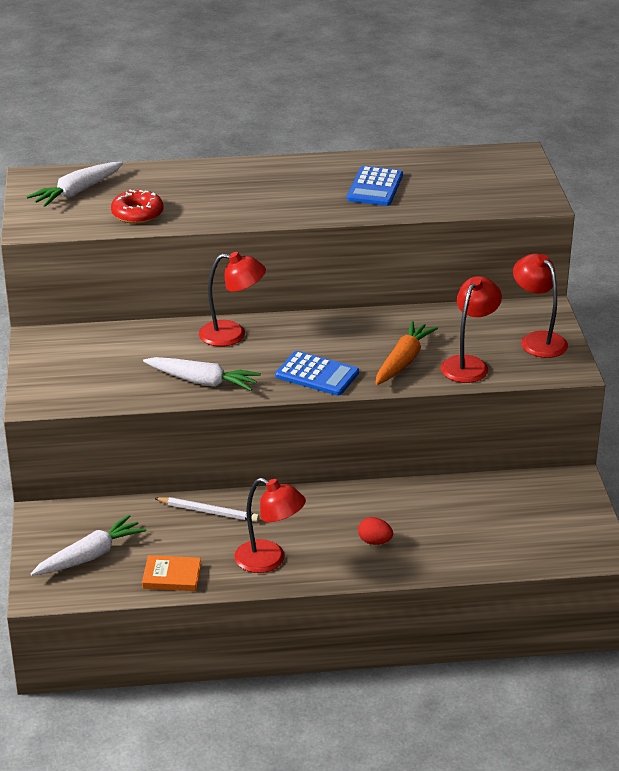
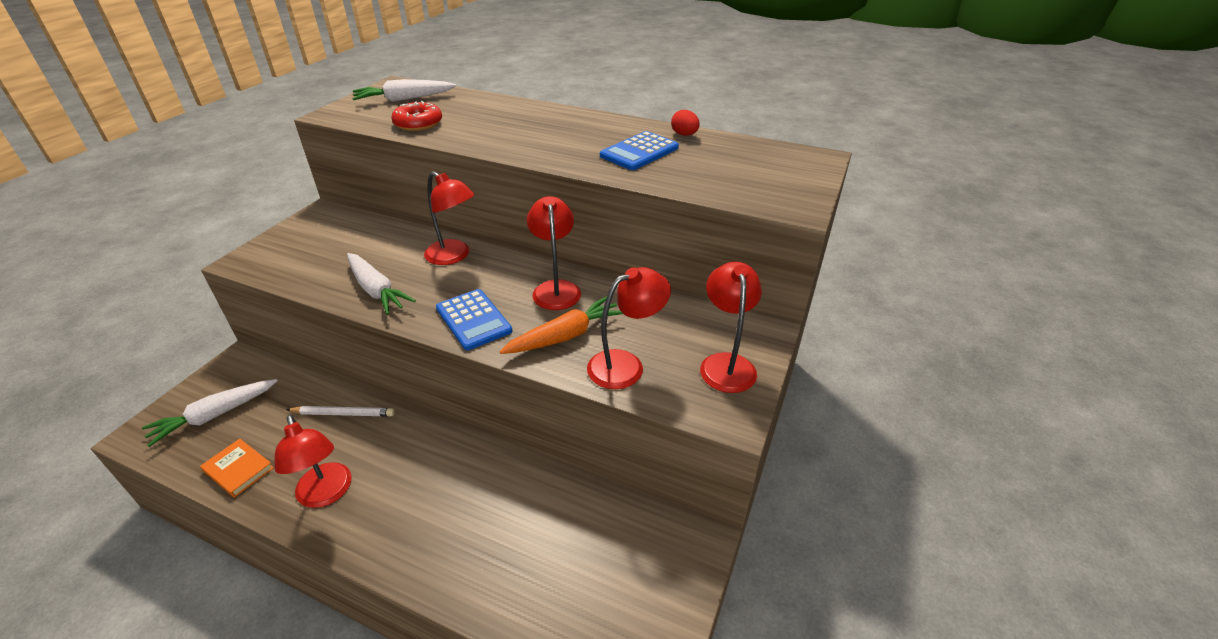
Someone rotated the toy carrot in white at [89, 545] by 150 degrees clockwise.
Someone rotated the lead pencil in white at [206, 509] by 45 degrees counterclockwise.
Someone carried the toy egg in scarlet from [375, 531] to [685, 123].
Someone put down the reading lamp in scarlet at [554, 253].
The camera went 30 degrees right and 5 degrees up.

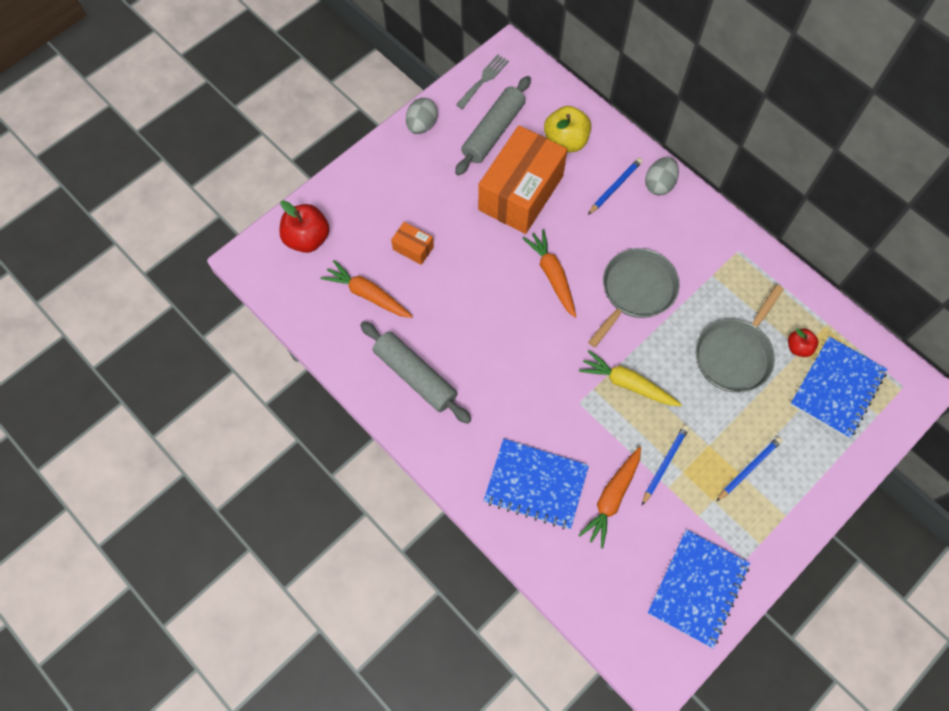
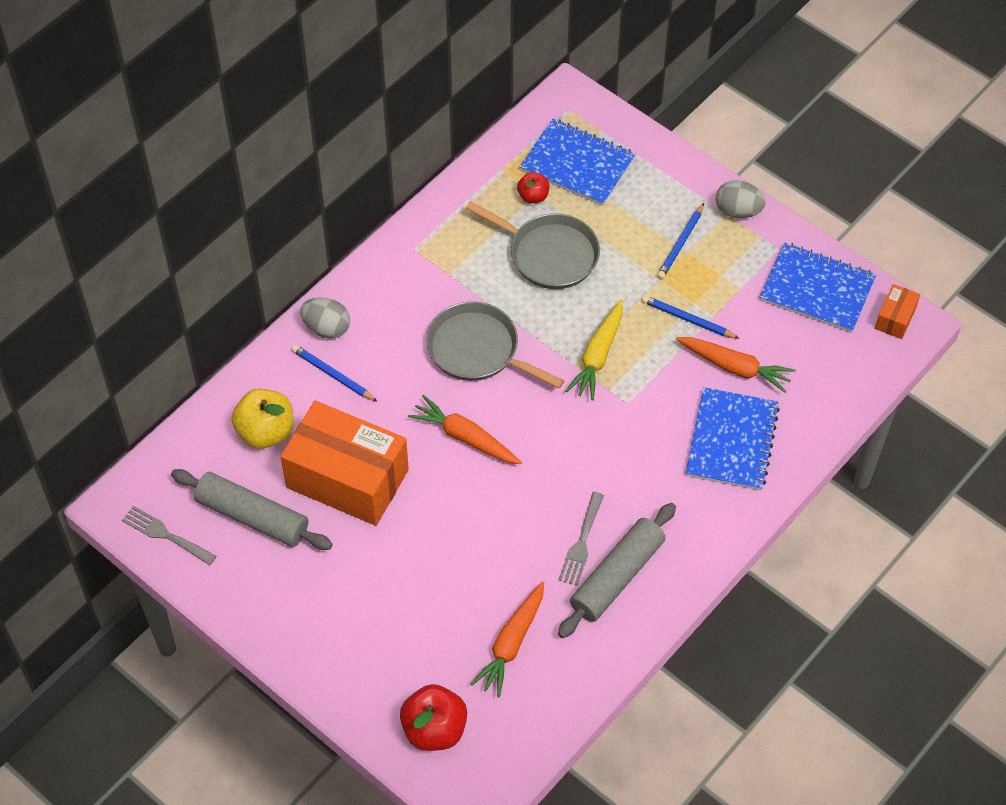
Someone carried the box in bright orange from [412, 243] to [897, 311].
Someone carried the toy egg in ash-grey from [422, 116] to [741, 199].
Someone rotated the toy carrot in bright orange at [549, 273] by 60 degrees clockwise.
Someone rotated the lead pencil in royal blue at [749, 468] by 105 degrees counterclockwise.
Someone put down the dinner fork in ash-grey at [581, 539].
The camera went 95 degrees left and 10 degrees down.

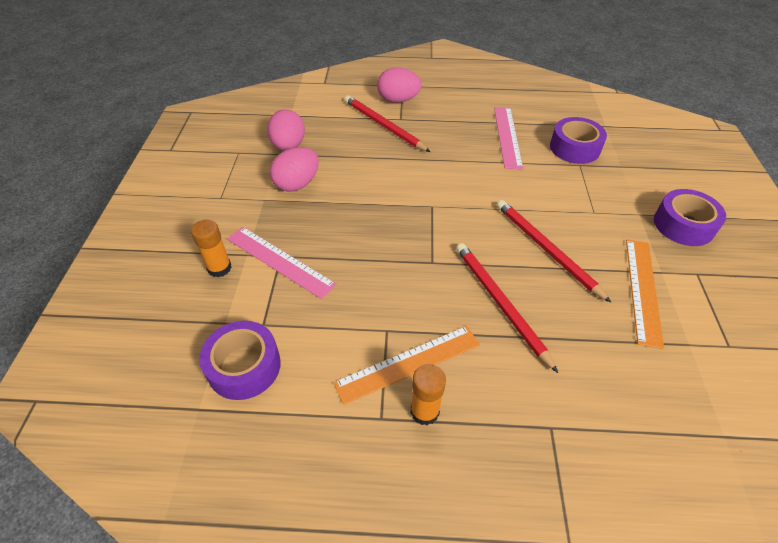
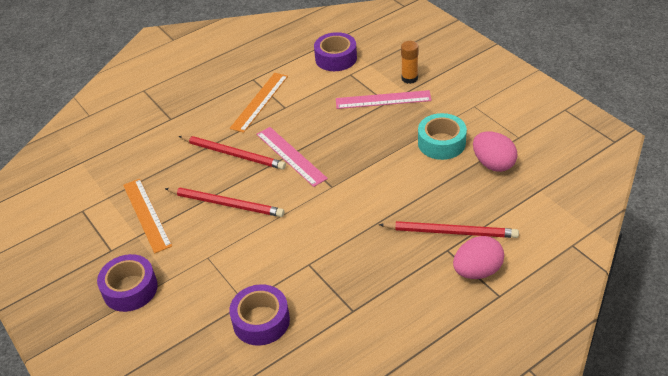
Someone swapped the toy egg in pink at [294, 169] for the roll of tape in aqua at [442, 136].
Someone took away the glue in bright orange at [428, 394].
Someone carried the straightedge in pink from [508, 138] to [292, 157].
The camera went 145 degrees right and 5 degrees down.

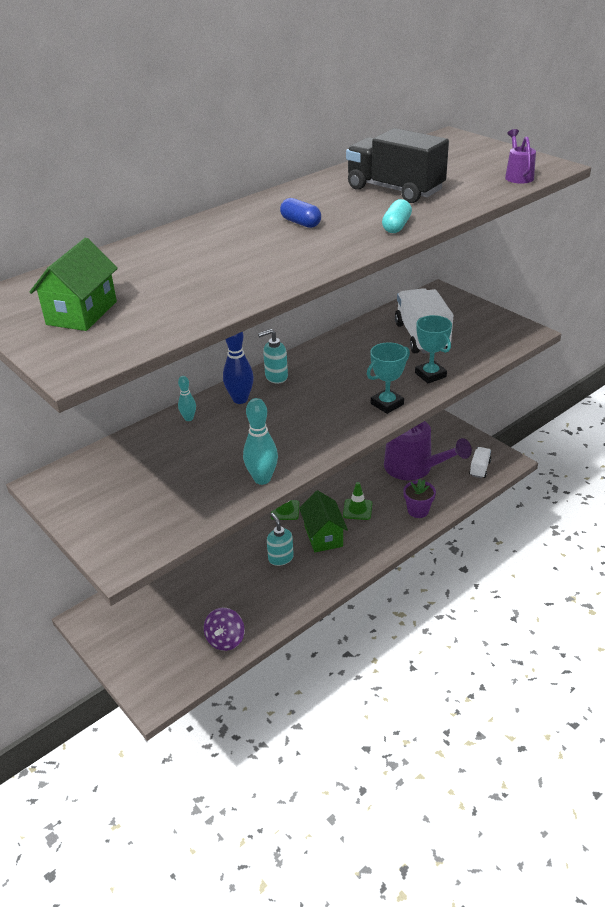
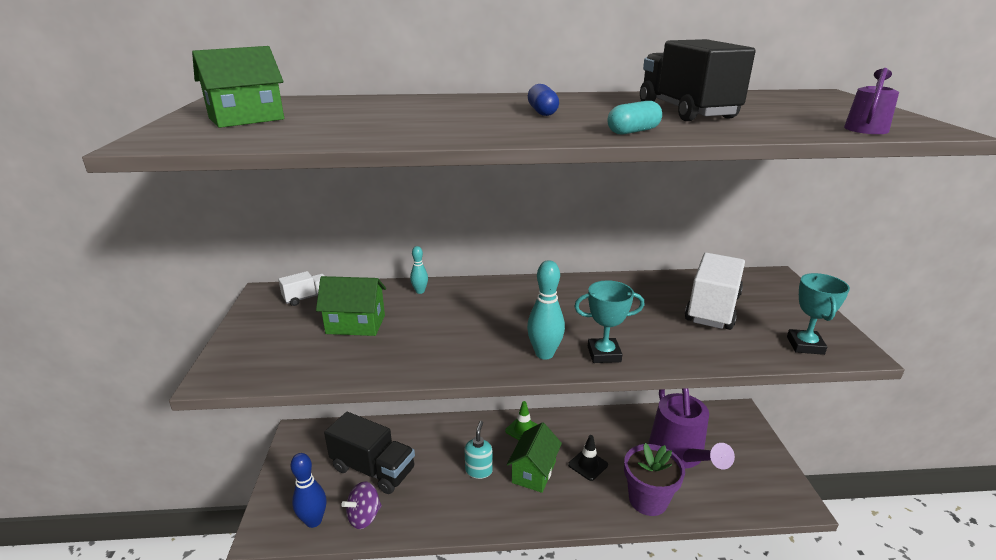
Someone carried the bowling pin in royal blue from [238, 368] to [309, 490].
Someone carried the bowling pin in aqua from [260, 441] to [546, 310].
Someone took away the pump bottle in aqua at [273, 356].
Someone repainted the road cone in leaf-green at [357, 501], which became the road cone in ebony at [588, 458].
Someone scaled the potted plant in purple at [419, 498] by 1.54.
Someone carried the award cup in aqua from [433, 349] to [818, 314].
Someone carried the truck in white from [480, 462] to [301, 288].
Someone put down the house in leaf-green at [351, 306].
Someone put down the truck in ebony at [369, 453].
The camera went 35 degrees right and 10 degrees down.

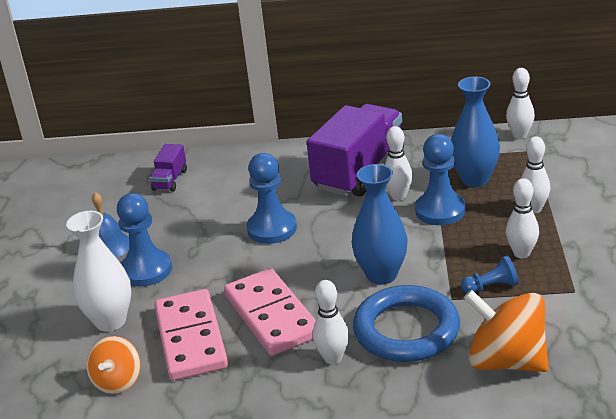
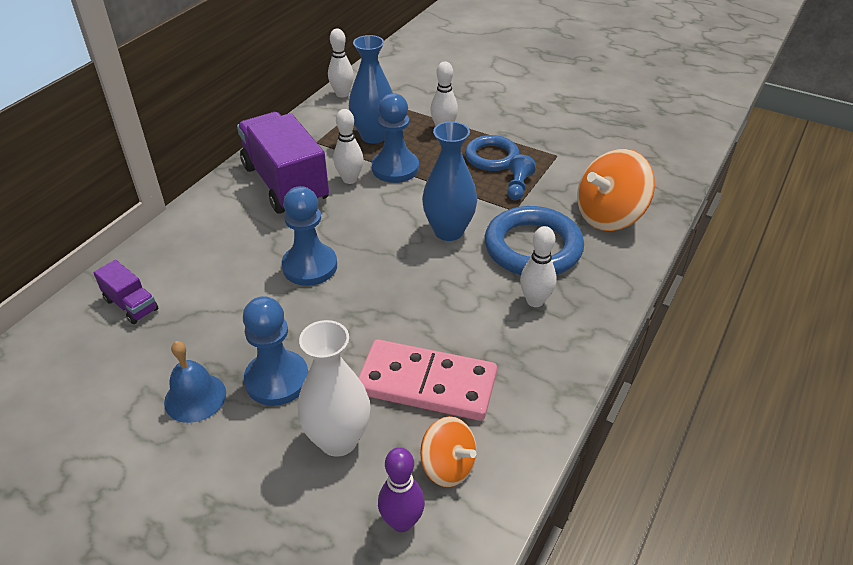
Someone took away the domino tile in pink at [270, 312].
Someone swapped the bowling pin in white at [522, 218] for the torus in royal blue at [492, 153].
Someone put down the bowling pin in purple at [401, 489].
The camera went 65 degrees left and 10 degrees up.

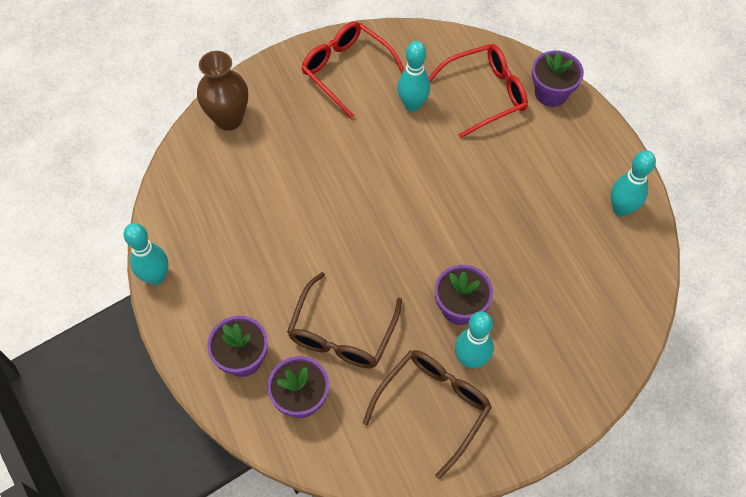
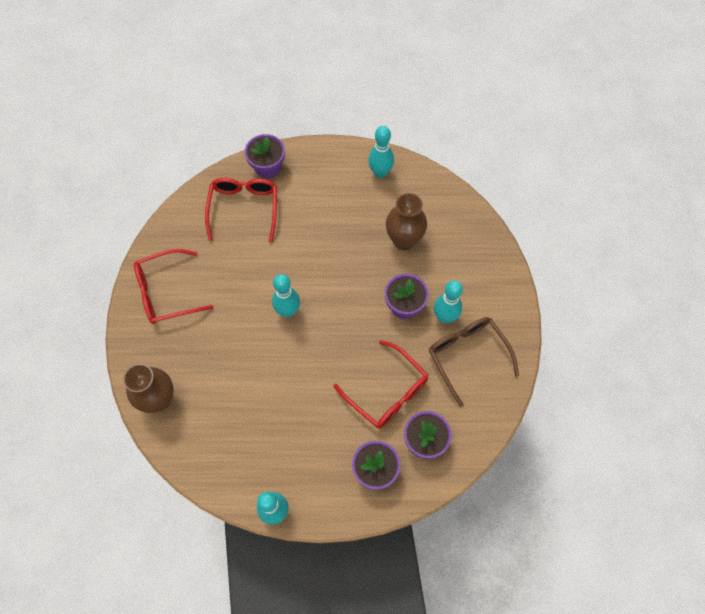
Someone repainted the glasses in brown at [344, 320], which became the glasses in scarlet at [380, 384].
Someone carried the bowling pin in aqua from [413, 76] to [286, 295].
Someone put down the tall vase in brown at [406, 221].
The camera went 65 degrees left and 5 degrees up.

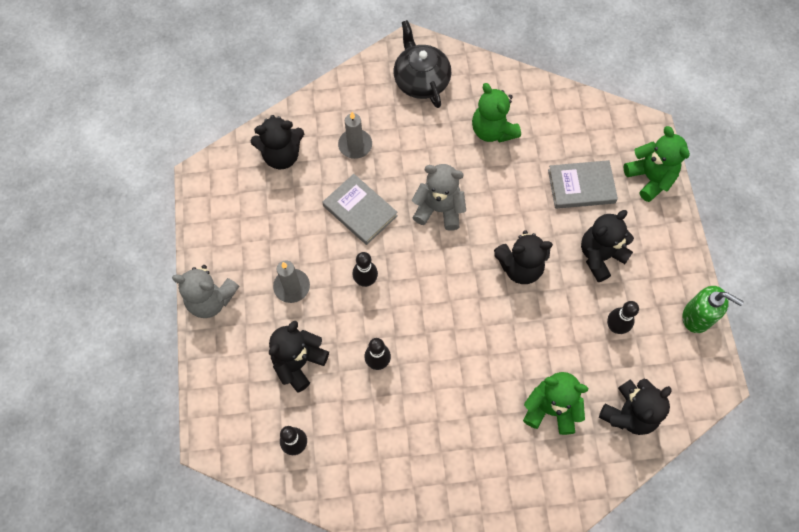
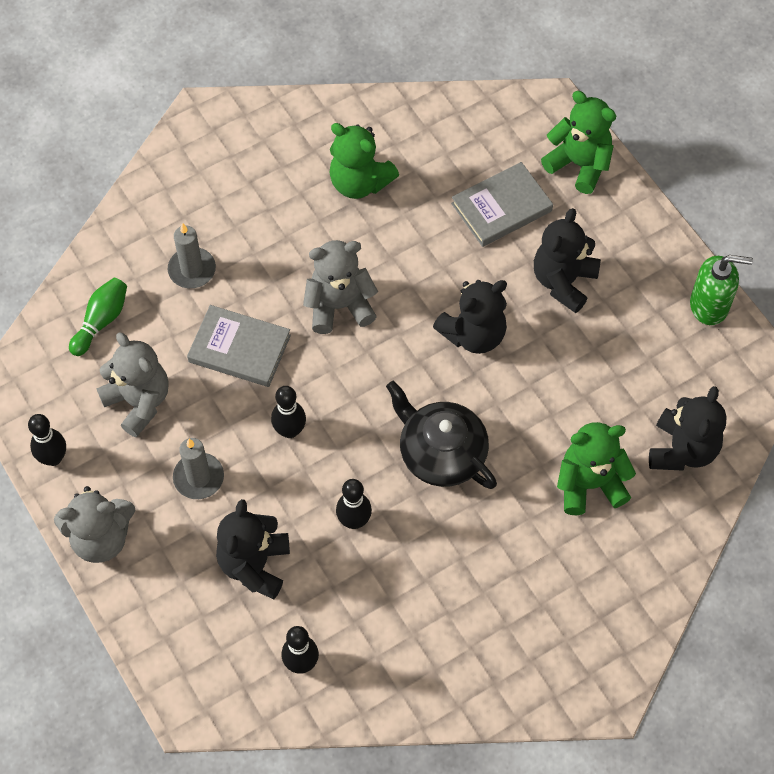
Someone swapped the stuffed bear in ebony at [277, 142] for the bowling pin in leaf-green at [98, 317].
Someone carried the china teapot in ebony from [422, 64] to [441, 435].
Someone carried the bowling pin in ebony from [623, 317] to [47, 440].
Someone put down the stuffed bear in ash-grey at [132, 385].
The camera went 25 degrees left and 5 degrees down.

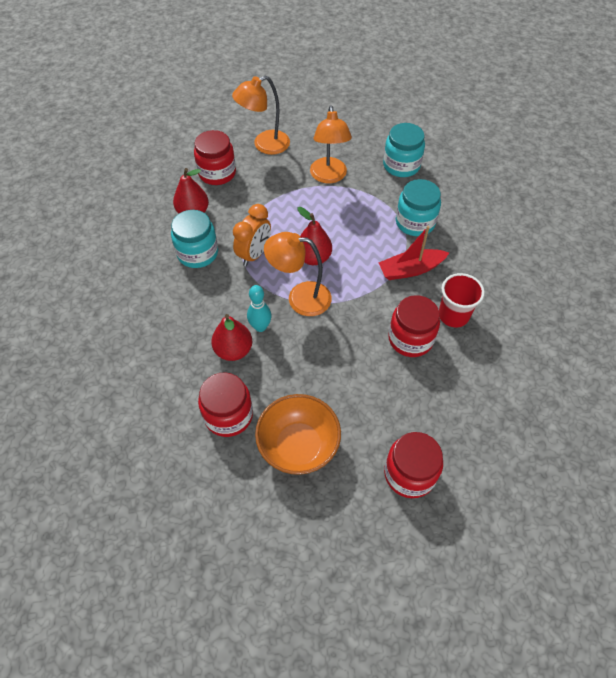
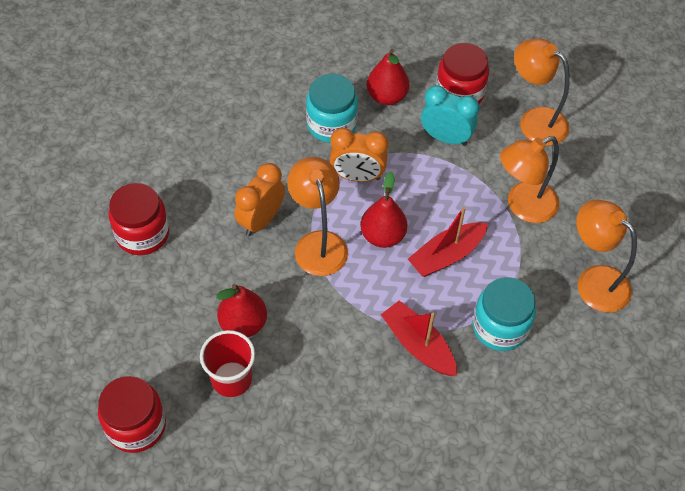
Someone carried the toy pear in scarlet from [231, 337] to [241, 310].
Someone swapped the bowling pin in aqua at [259, 308] for the alarm clock in bright orange at [260, 199].
Someone took away the serving bowl in bright orange at [298, 434].
Someone swapped the jar in aqua at [404, 150] for the reading lamp in bright orange at [607, 256].
Someone took away the jar in scarlet at [414, 326].
Someone carried the beaker in scarlet from [462, 300] to [227, 363].
Someone put down the toy boat in scarlet at [448, 242].
Someone put down the alarm clock in aqua at [450, 115].
The camera went 65 degrees right and 0 degrees up.

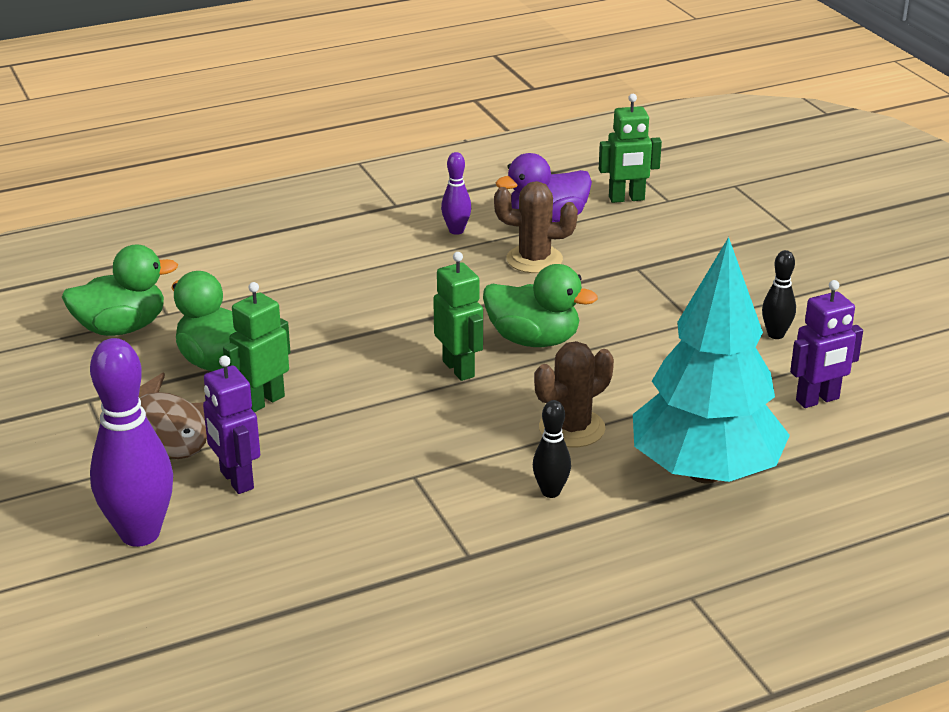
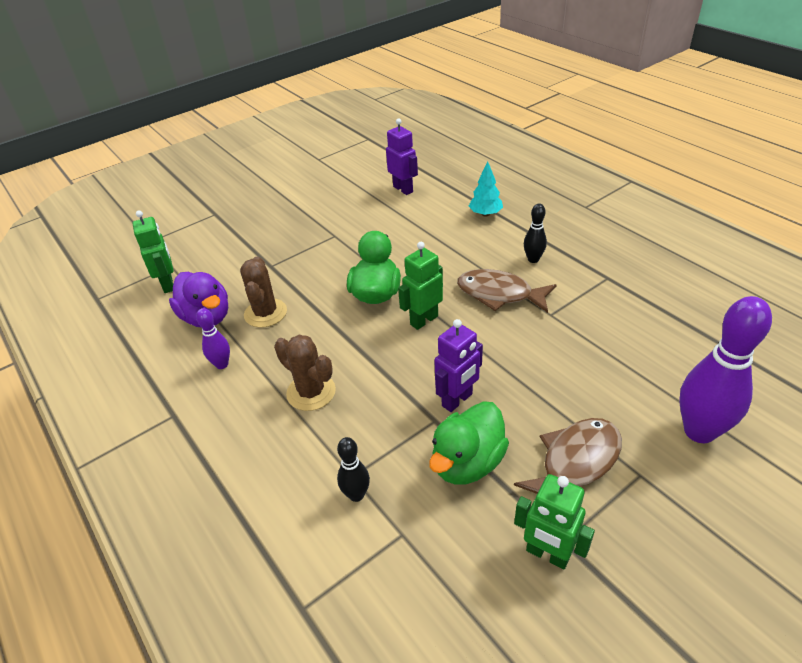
Someone took away the toy duck in leaf-green at [120, 290].
Someone carried the robot figure in purple from [231, 425] to [458, 365].
Someone carried the robot figure in leaf-green from [256, 347] to [554, 521].
Someone carried the saguaro cactus in brown from [574, 394] to [305, 373].
Someone scaled the fir tree in aqua at [711, 360] by 0.41.
Someone carried the bowling pin in ebony from [779, 294] to [353, 469].
Someone put down the fish in brown at [506, 291].
The camera went 100 degrees left and 10 degrees up.

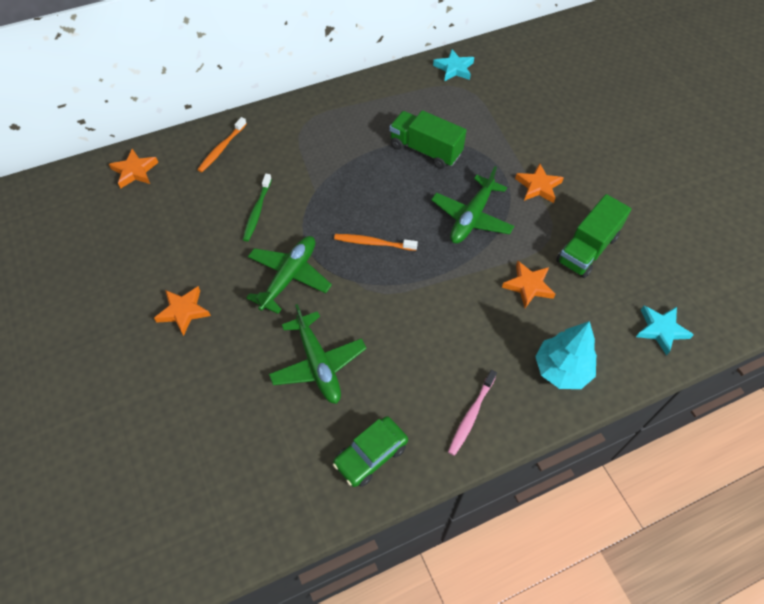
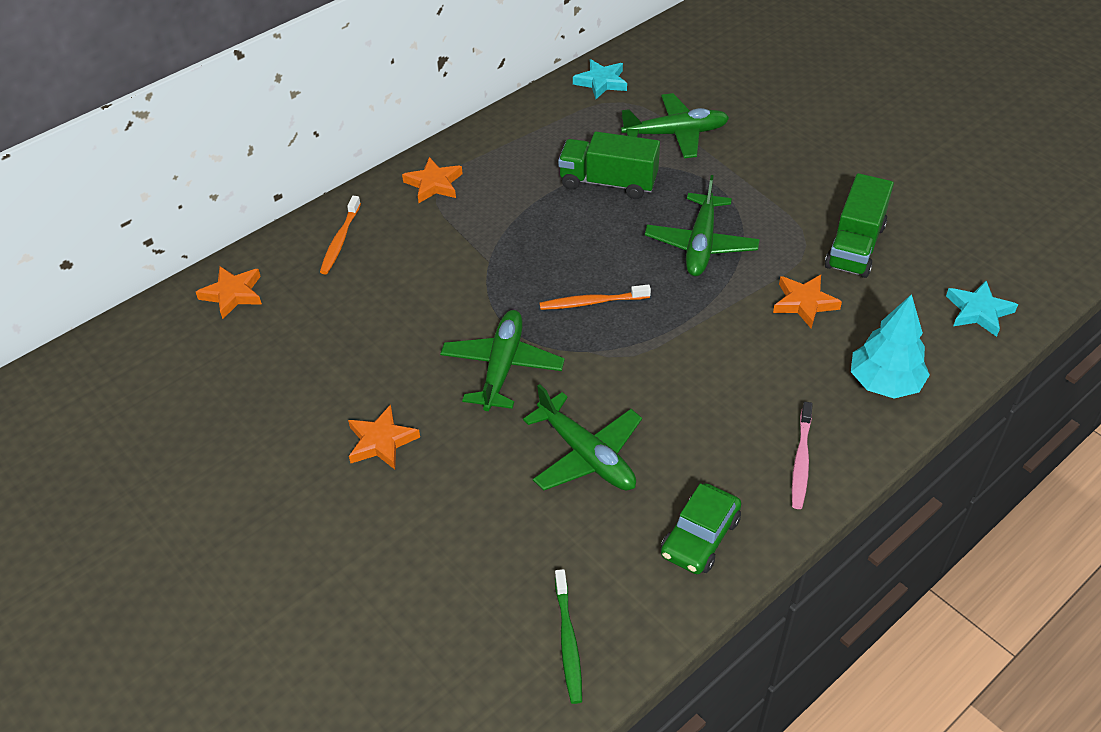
Someone carried the tooth brush in leaf-green from [257, 207] to [568, 636].
Someone carried the five-pointed star in bright orange from [539, 183] to [432, 180].
Someone put down the aeroplane in leaf-green at [675, 125].
The camera went 15 degrees left and 10 degrees down.

